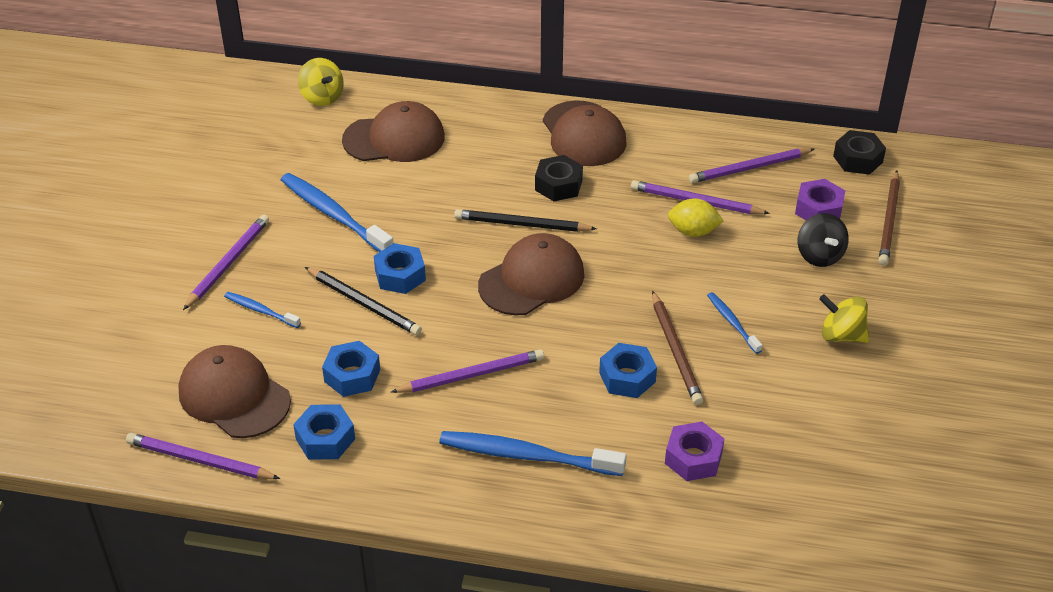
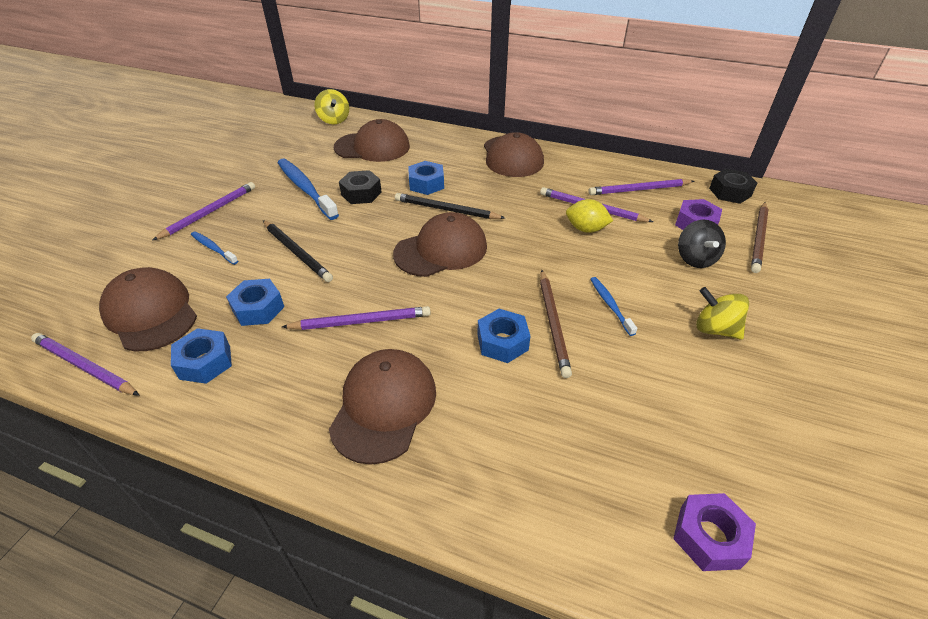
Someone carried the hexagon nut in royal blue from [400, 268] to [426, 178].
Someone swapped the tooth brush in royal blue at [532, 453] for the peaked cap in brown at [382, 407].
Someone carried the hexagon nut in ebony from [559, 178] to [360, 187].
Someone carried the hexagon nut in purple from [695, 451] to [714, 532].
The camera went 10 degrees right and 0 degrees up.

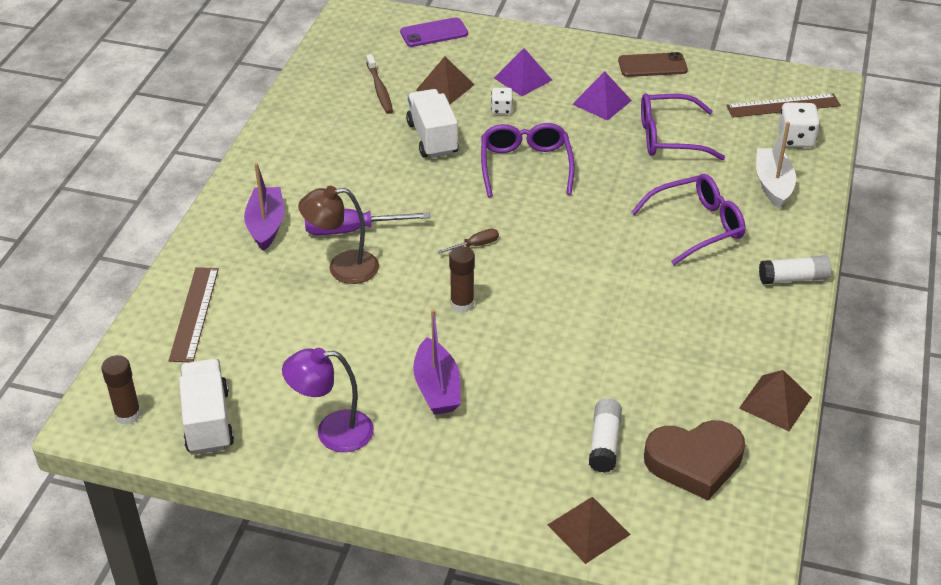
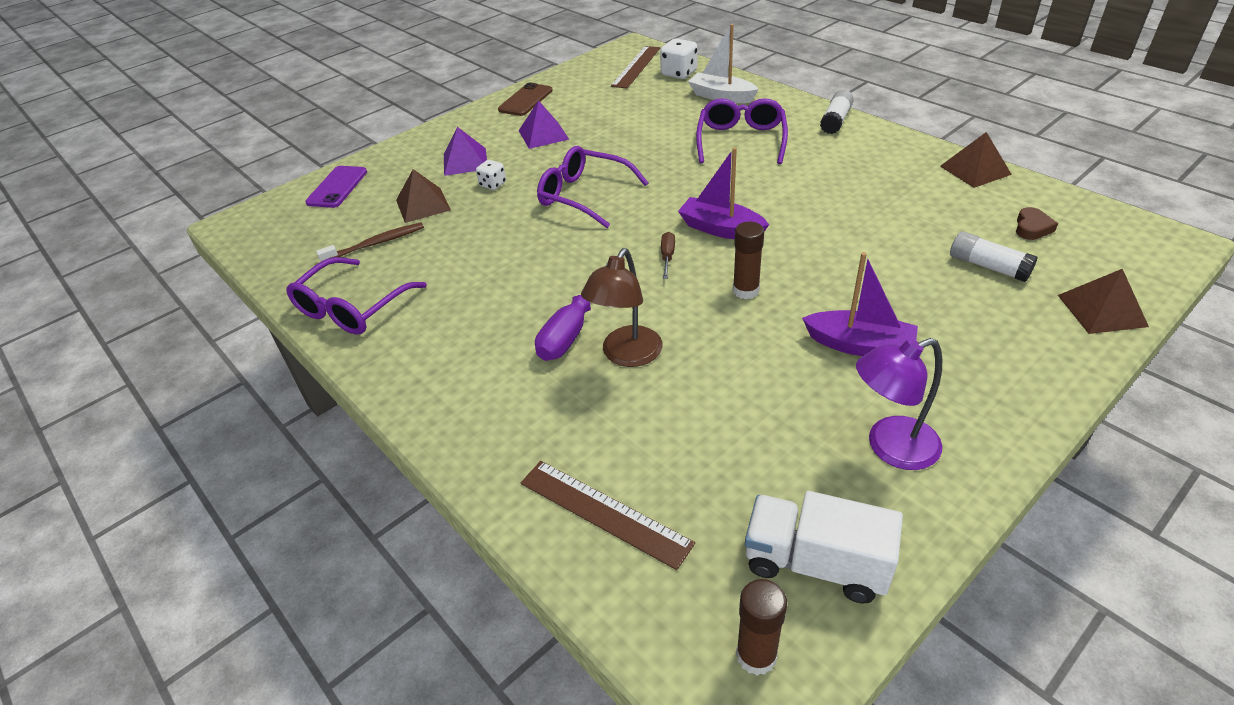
Someone carried the toy boat in purple from [264, 206] to [723, 193].
Someone rotated the reading lamp in purple at [328, 400] by 45 degrees clockwise.
Someone rotated the tooth brush in brown at [379, 84] by 45 degrees counterclockwise.
Someone took away the truck in white at [432, 123].
Someone carried the glasses in purple from [683, 126] to [356, 296].
Someone scaled the love heart in brown at [694, 460] by 0.47.
The camera went 55 degrees left and 0 degrees up.

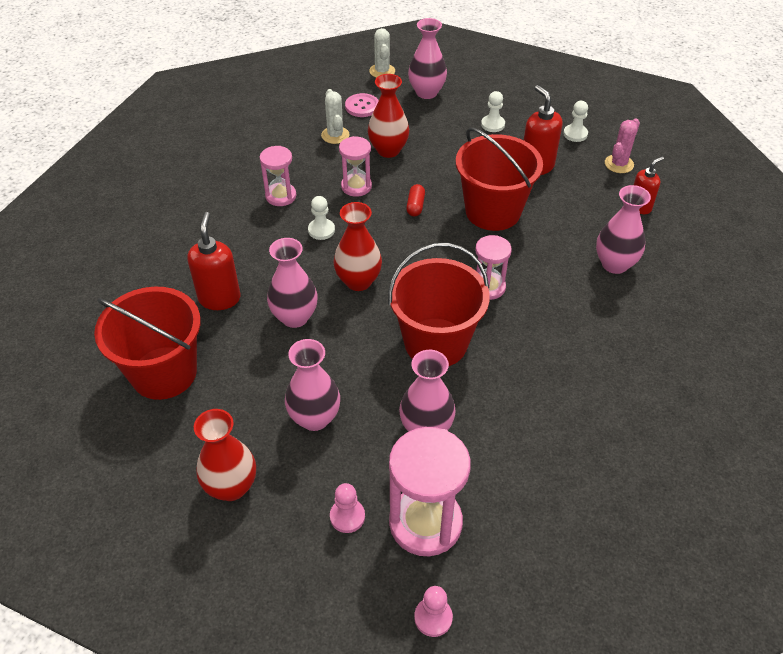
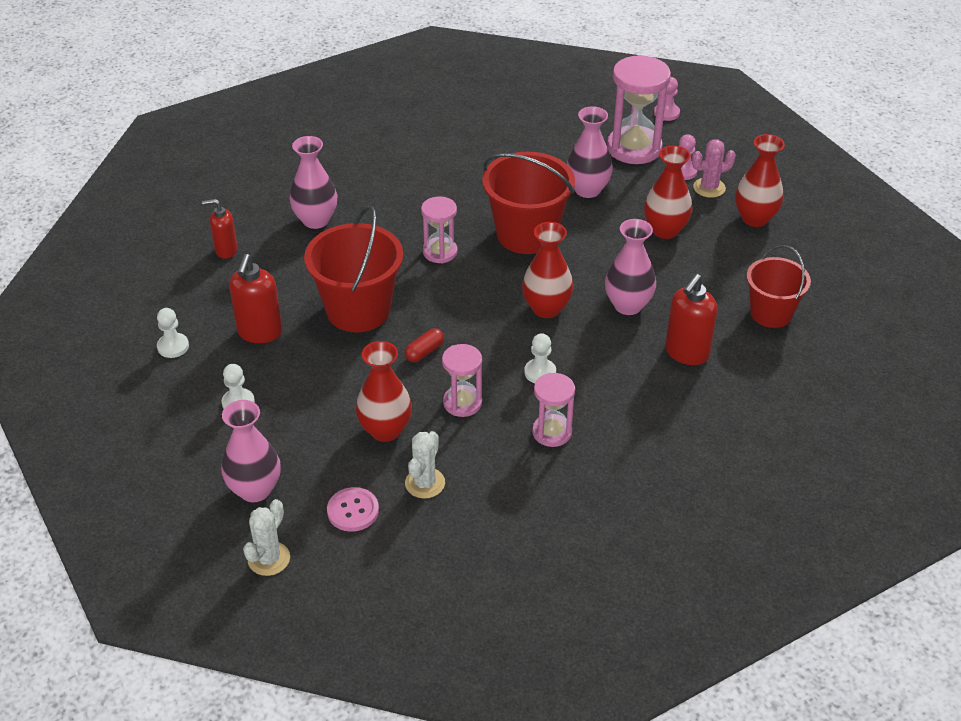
Someone scaled the bucket in scarlet at [147, 343] by 0.65.
Someone repainted the tall vase in pink at [312, 385], which became the tall vase in scarlet at [668, 192].
Someone carried the saguaro cactus in pink from [622, 145] to [714, 168].
The camera went 145 degrees left and 5 degrees down.

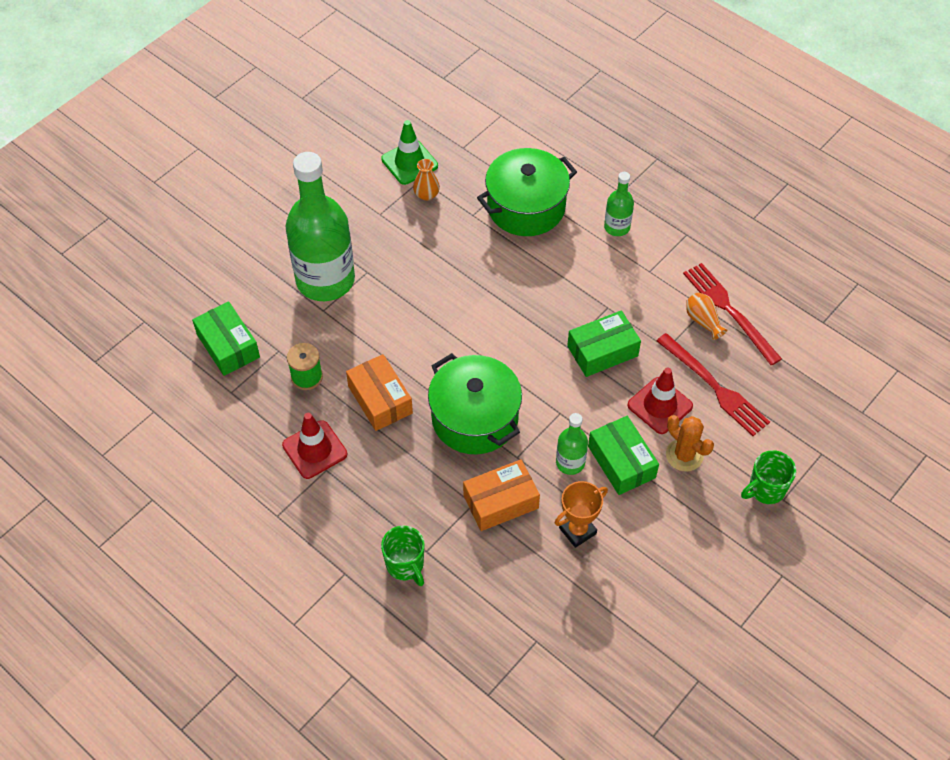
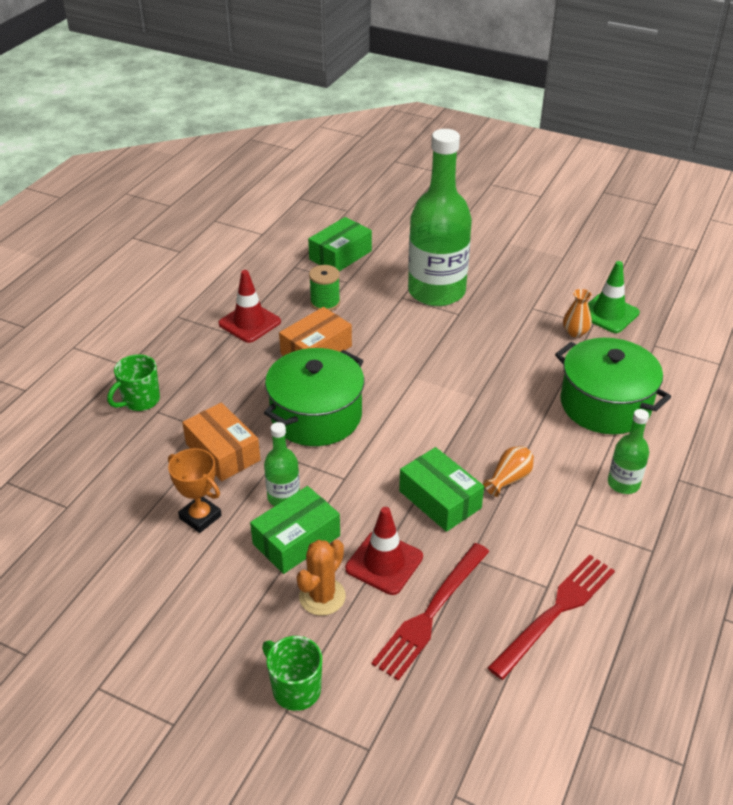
Someone carried the tall vase in bright orange from [706, 316] to [508, 471].
The camera went 75 degrees right and 15 degrees down.

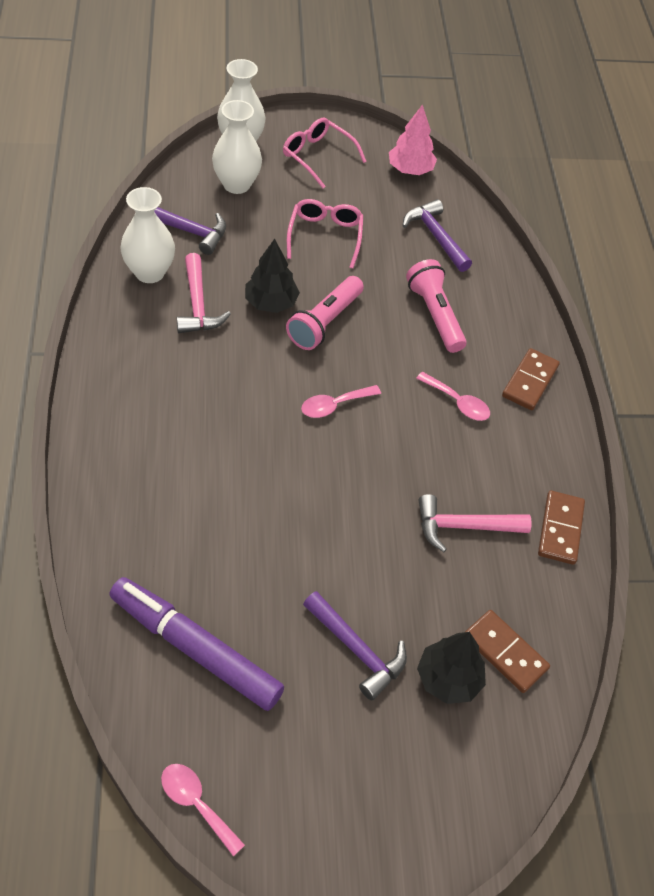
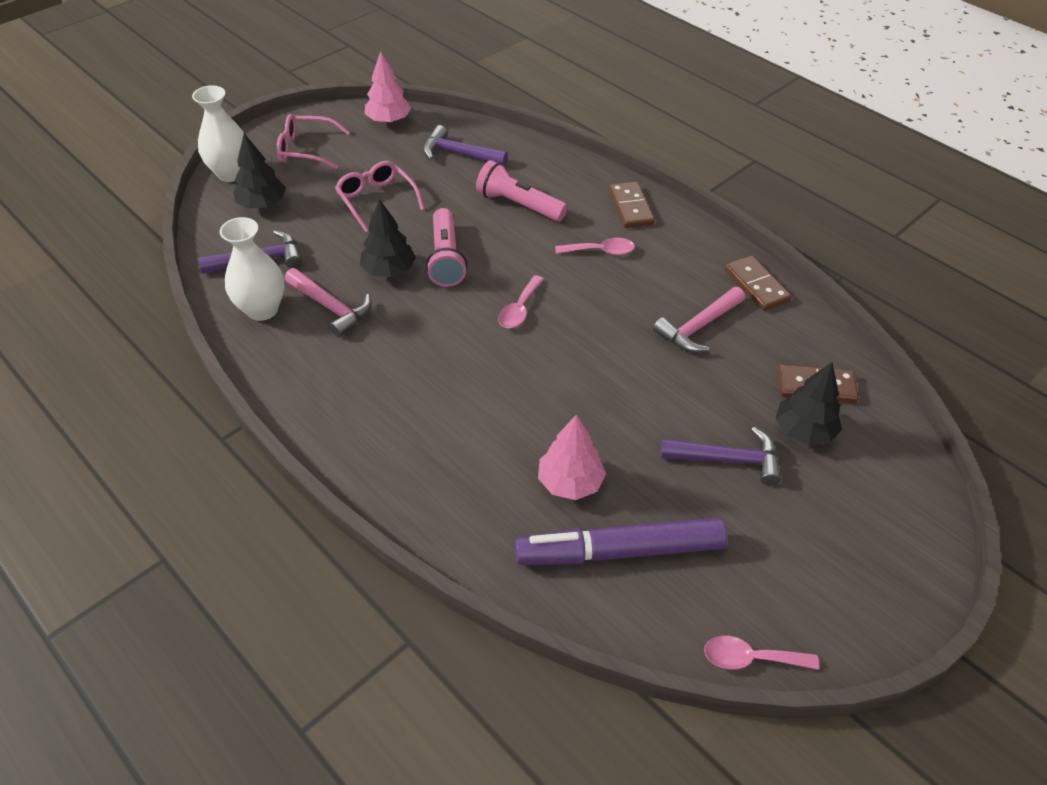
Someone swapped the tall vase in white at [237, 147] for the fir tree in ebony at [259, 171].
Someone put down the fir tree in pink at [572, 457].
The camera went 35 degrees left and 5 degrees down.

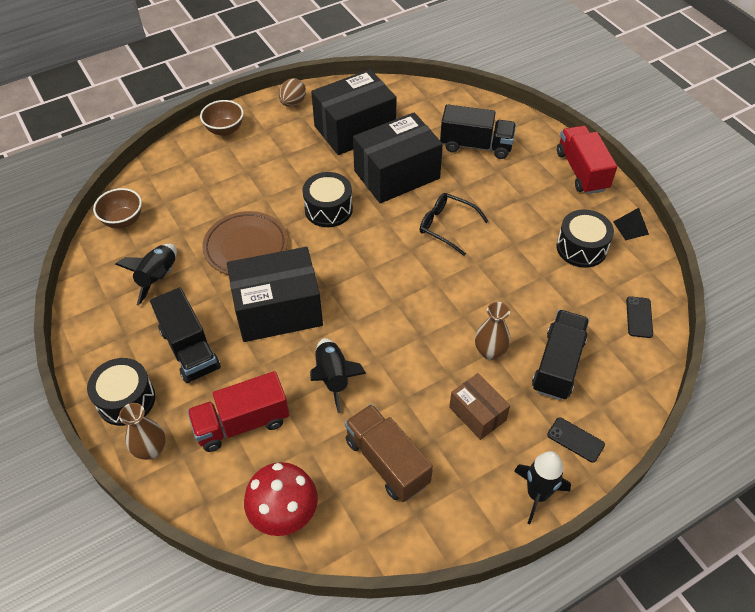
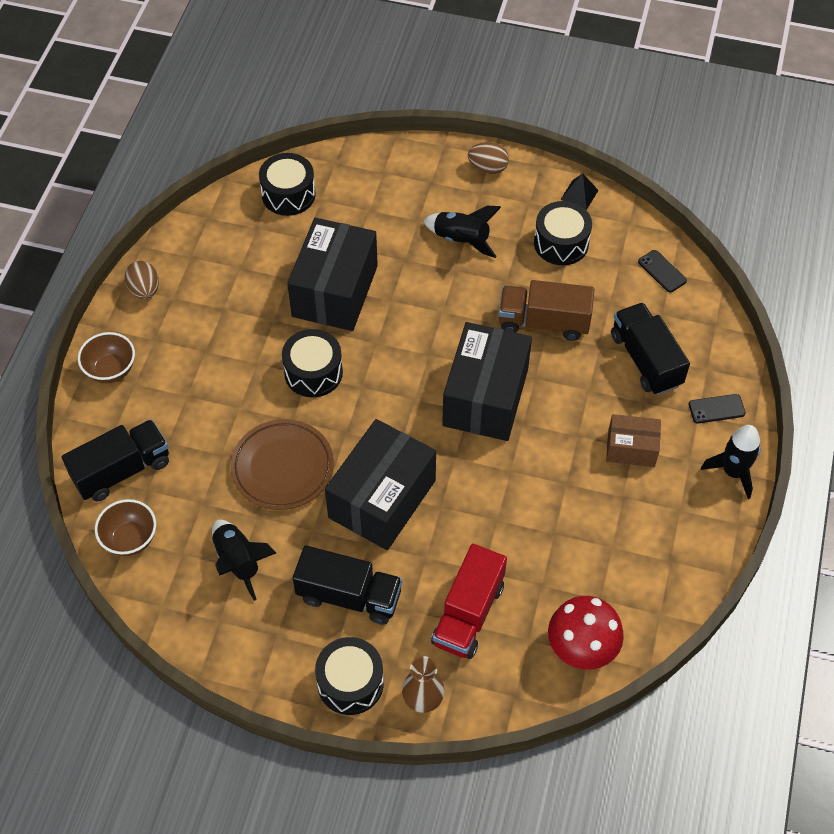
Someone carried the toy rocket in ebony from [338, 375] to [462, 232].
Someone carried the box in ebony from [354, 112] to [487, 381].
Someone carried the truck in brown from [389, 453] to [546, 310].
Someone took away the glasses in ebony at [454, 224].
Someone carried the truck in ebony from [478, 131] to [115, 460].
Someone took away the tall vase in brown at [492, 331].
Someone swapped the truck in scarlet at [587, 160] for the toy egg in brown at [488, 158].
Someone put down the toy drum in ebony at [287, 184].
The camera went 45 degrees left and 5 degrees up.

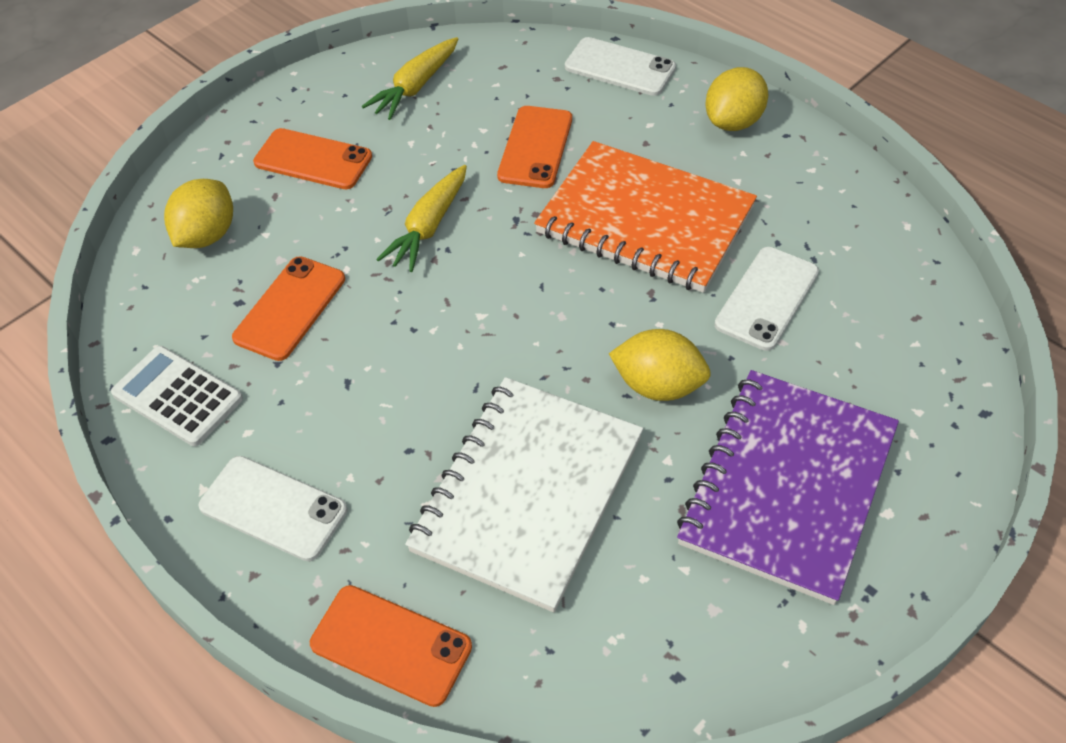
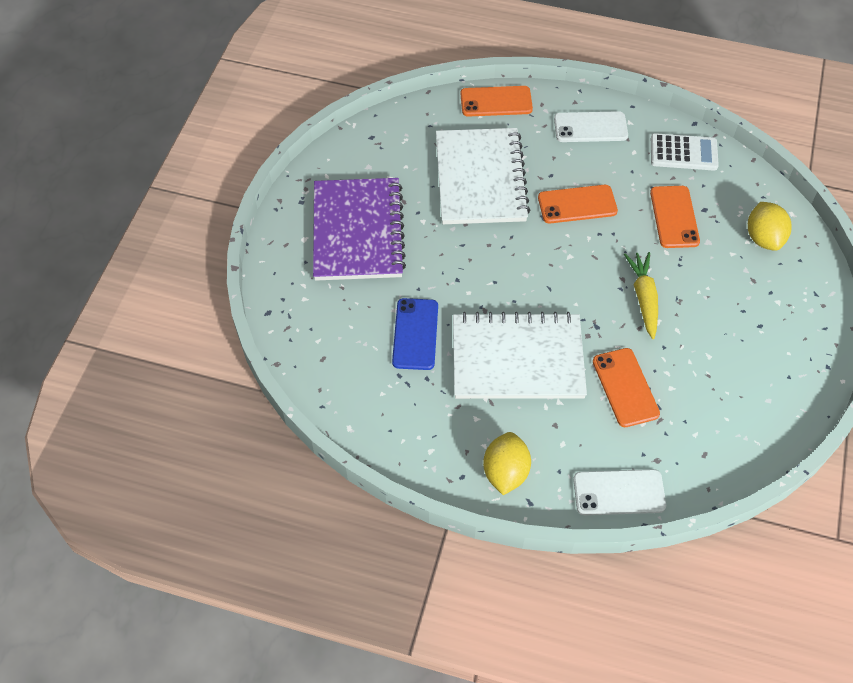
Someone carried the smartphone in bright orange from [312, 158] to [578, 204].
Someone took away the toy carrot in yellow at [410, 78].
Someone repainted the exercise book in bright orange at [645, 217], which became the exercise book in white at [520, 355].
Someone took away the citrus fruit in yellow at [660, 365].
Someone repainted the smartphone in white at [767, 299], which became the smartphone in royal blue at [415, 334].
The camera went 150 degrees right and 5 degrees up.

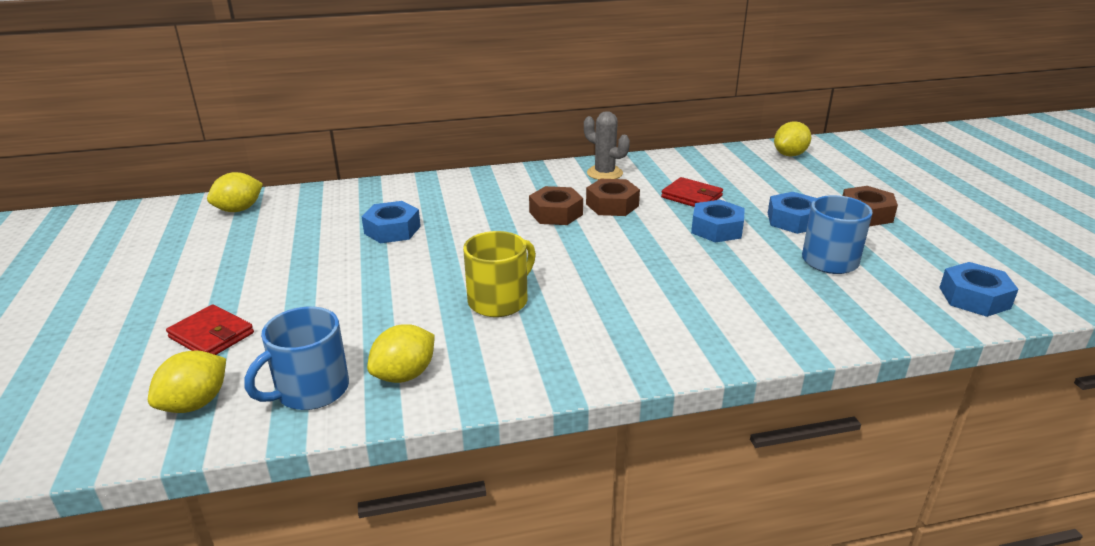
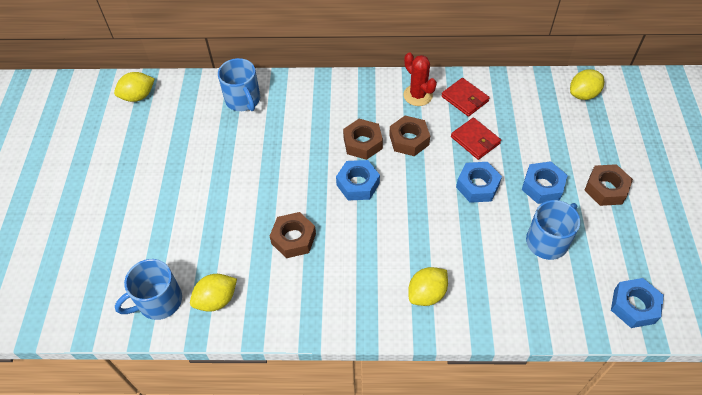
Someone carried the citrus fruit in yellow from [187, 381] to [428, 286].
Someone carried the card wallet in scarlet from [210, 329] to [465, 97].
Someone carried the hexagon nut in royal blue from [391, 222] to [358, 180].
Someone swapped the coffee mug in yellow at [499, 274] for the hexagon nut in brown at [293, 235].
Someone repainted the saguaro cactus in ash-grey at [607, 145], which became the saguaro cactus in scarlet at [420, 79].
Someone put down the coffee mug in royal blue at [239, 84].
The camera went 15 degrees right and 25 degrees up.

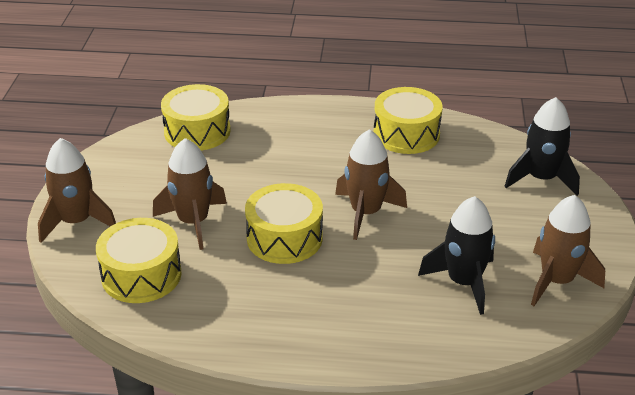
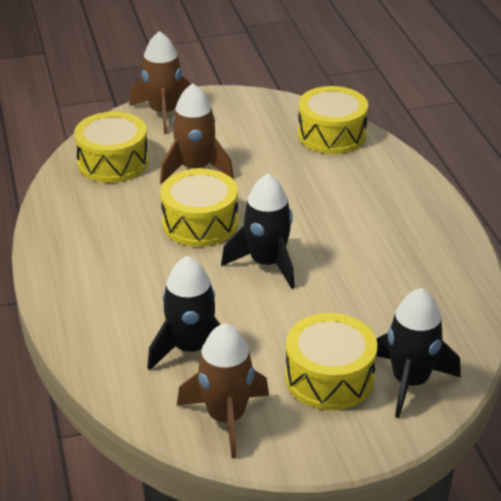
Someone repainted the toy rocket in brown at [371, 184], which became the toy rocket in ebony at [258, 231].
Someone carried the toy drum in yellow from [408, 120] to [331, 361].
The camera went 70 degrees right and 0 degrees up.

